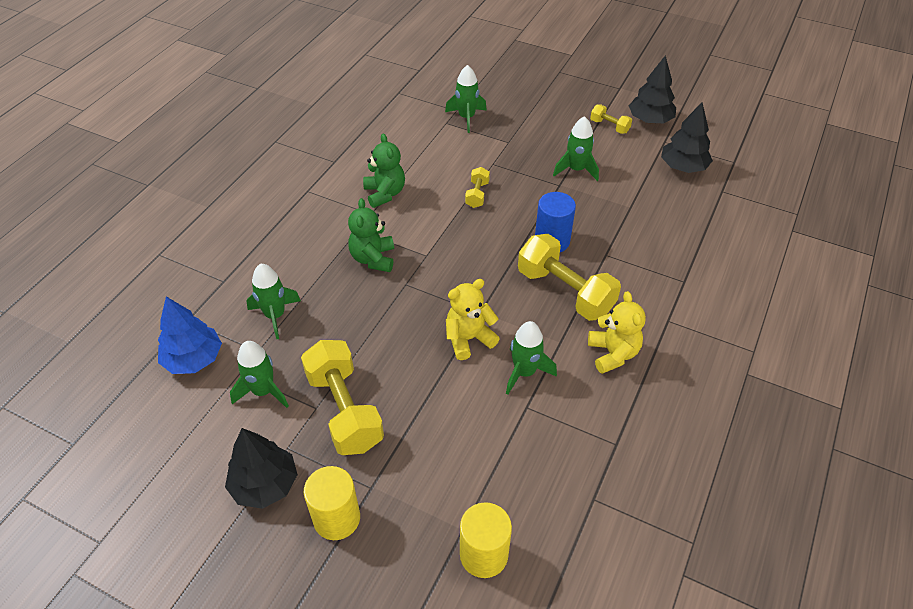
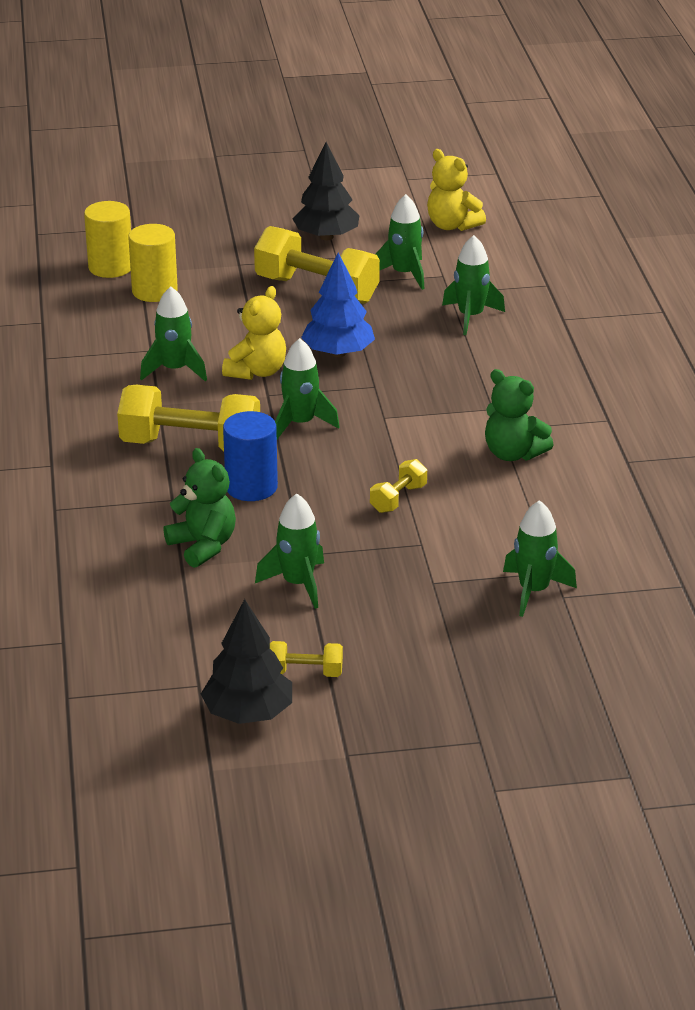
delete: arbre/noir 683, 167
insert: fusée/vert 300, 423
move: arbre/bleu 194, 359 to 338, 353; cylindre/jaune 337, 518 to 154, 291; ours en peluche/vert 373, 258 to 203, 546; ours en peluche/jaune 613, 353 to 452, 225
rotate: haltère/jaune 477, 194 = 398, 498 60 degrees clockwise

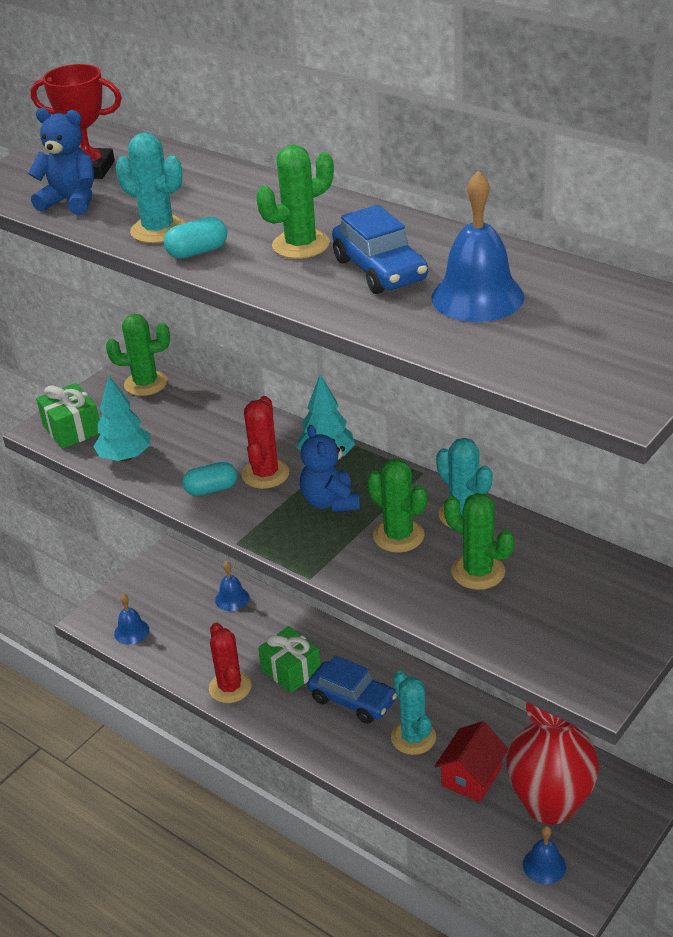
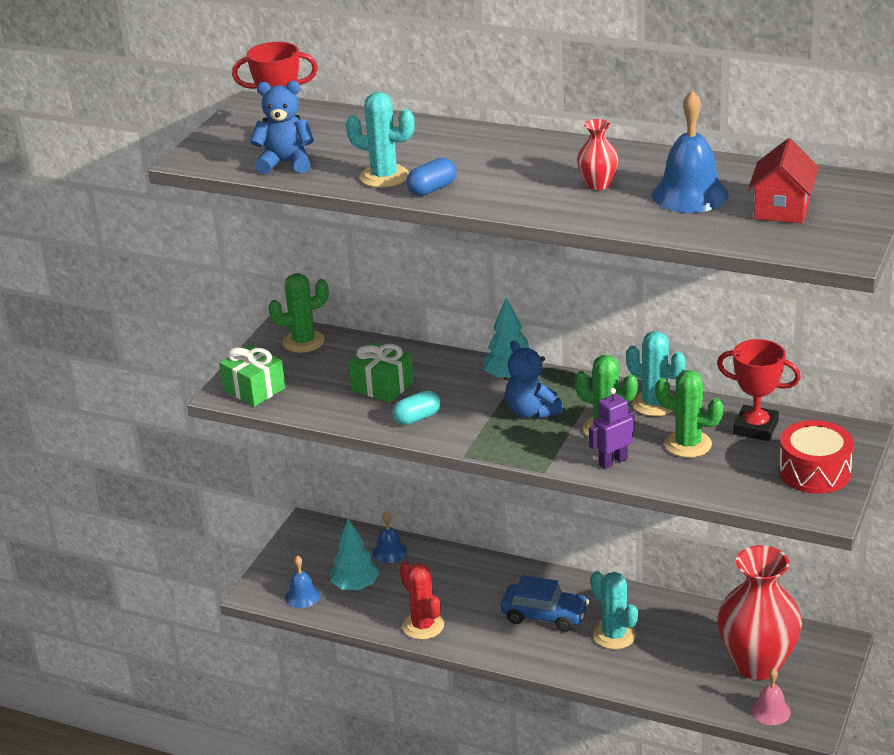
delete: cactus/rouge 265, 474; cactus/vert 301, 245
insert: robot/violet 613, 461; trophée/rouge 755, 428; tambour/rouge 814, 472
move: arbre/turquoise 125, 457 to 355, 586; cadeau/vert 291, 670 to 382, 386; maison/rouge 471, 777 to 782, 209
replace: voiture/bleu 380, 270 to vase/rouge 598, 184
recolor: gélule/turquoise 197, 252 to gélule/bleu 432, 189; cloche/bleu 544, 865 to cloche/rose 770, 711

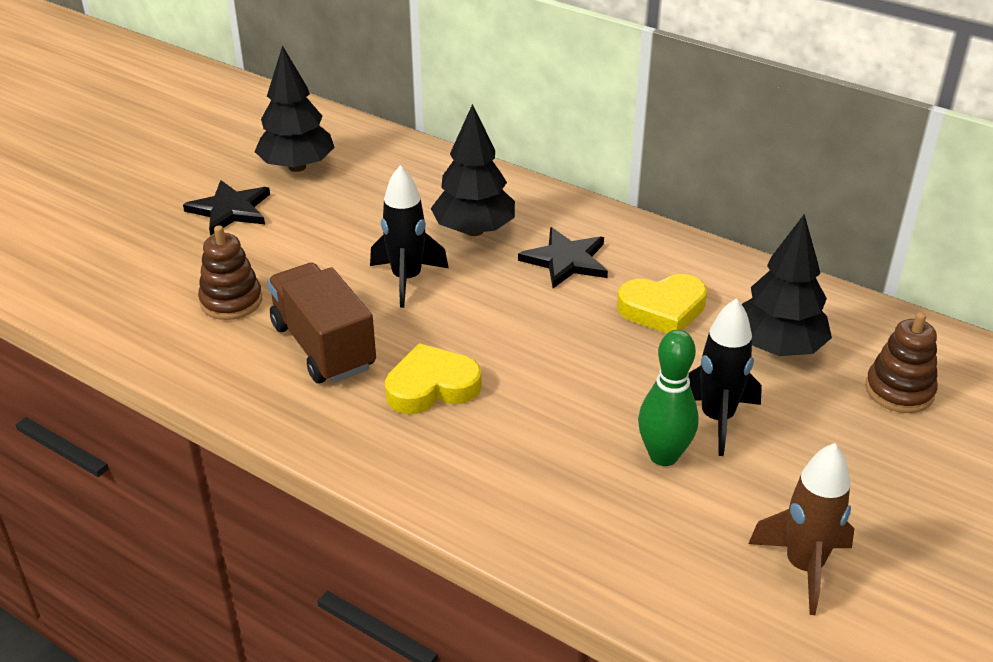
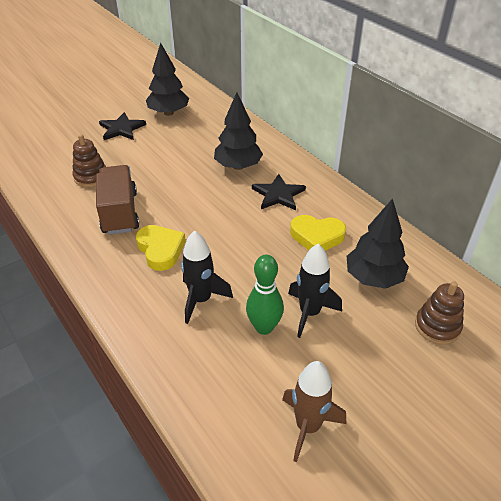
move: fusée/noir 407, 279 to 201, 300
rotate: cœur/jaune 432, 387 = 160, 250 60 degrees clockwise

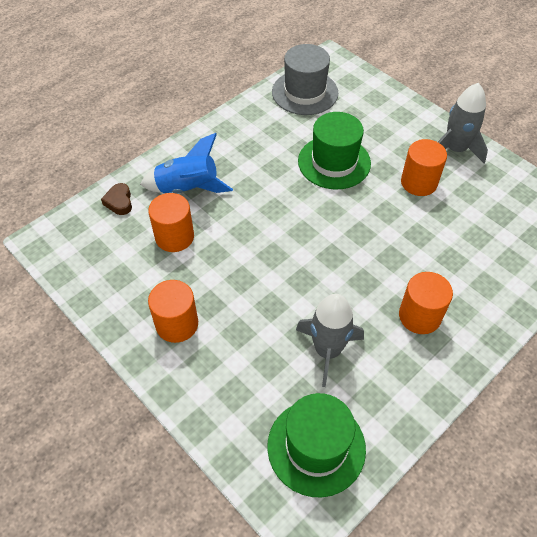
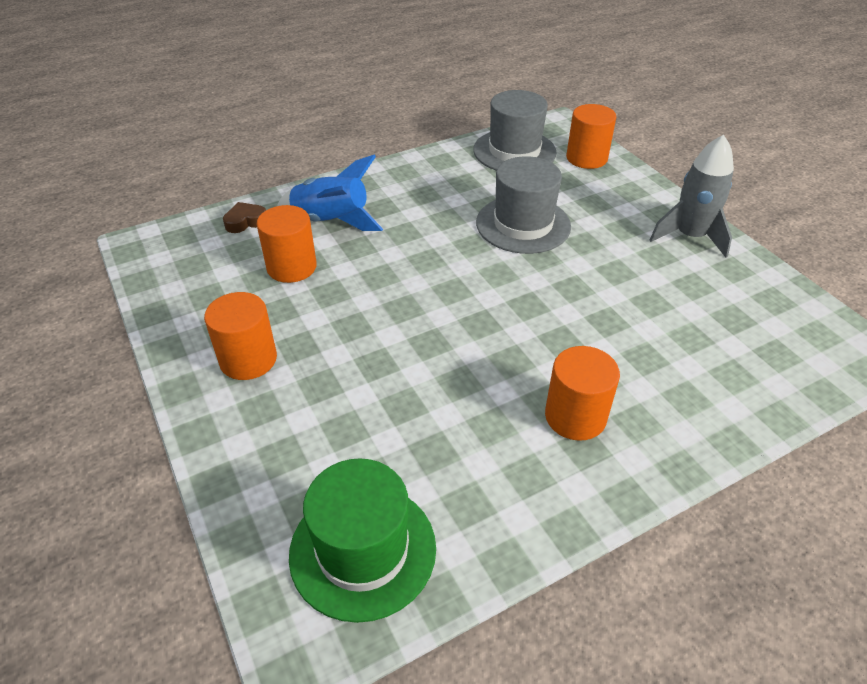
delete: fusée/gris 327, 350
move: cylindre/orange 419, 182 to 586, 158
recolor: chapeau/vert 334, 162 to chapeau/gris 523, 224
rotate: cœur/marron 119, 202 = 245, 221 60 degrees clockwise

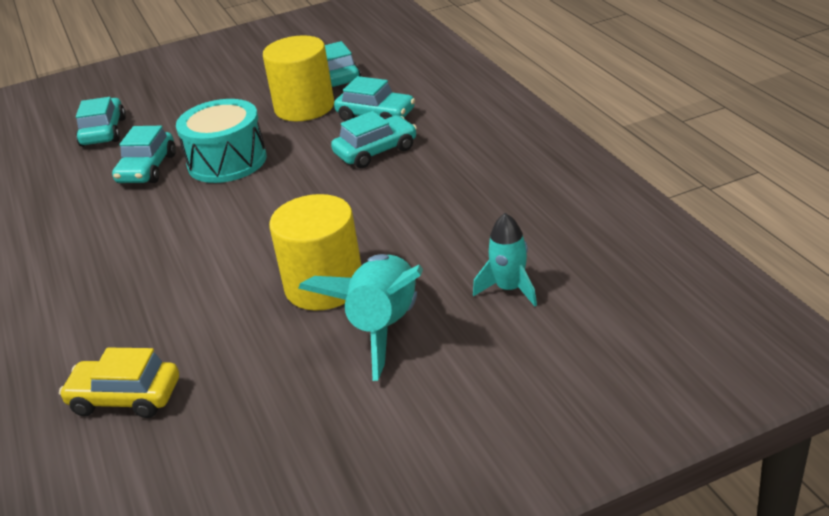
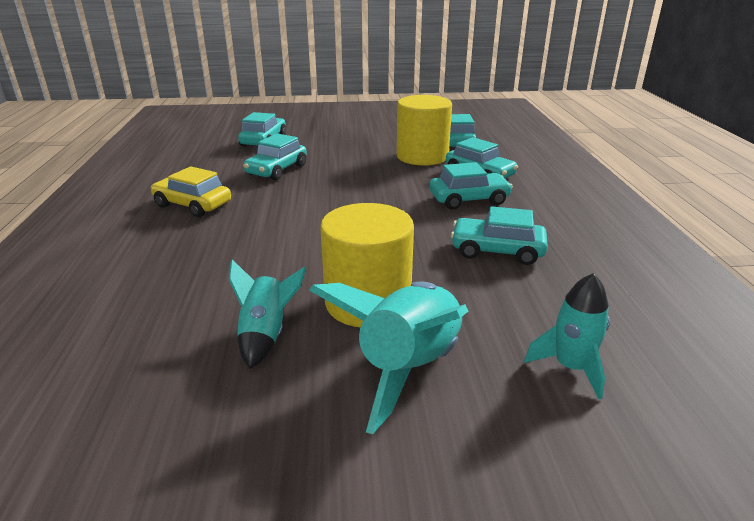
delete: tambour/turquoise 227, 161
insert: fusée/turquoise 266, 335; voiture/turquoise 497, 250
move: voiture/jaune 125, 398 to 193, 205

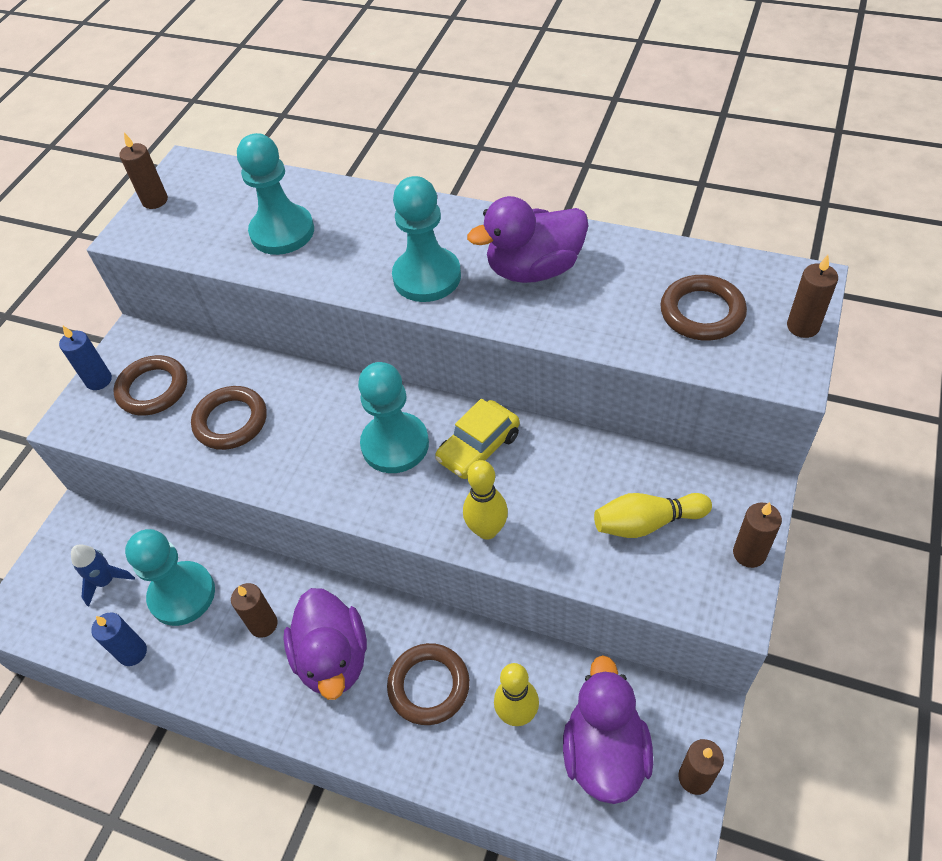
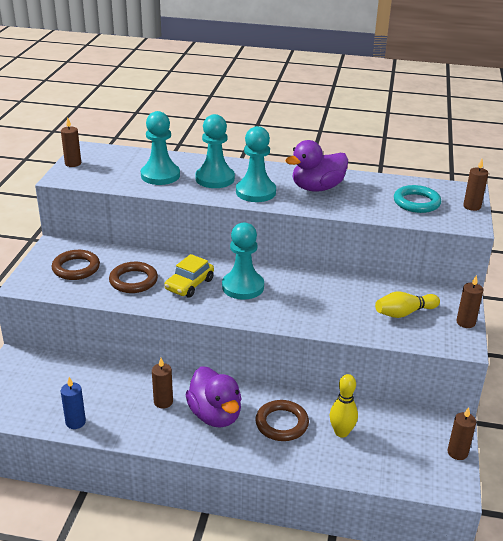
delete: bougie/bleu 99, 380; fusée/bleu 106, 581; quille/jaune 487, 530; canard/violet 604, 752
move: pion/turquoise 182, 595 to 215, 179; voiture/jaune 478, 447 to 189, 284
recolor: anneau/marron 702, 312 to anneau/turquoise 416, 202

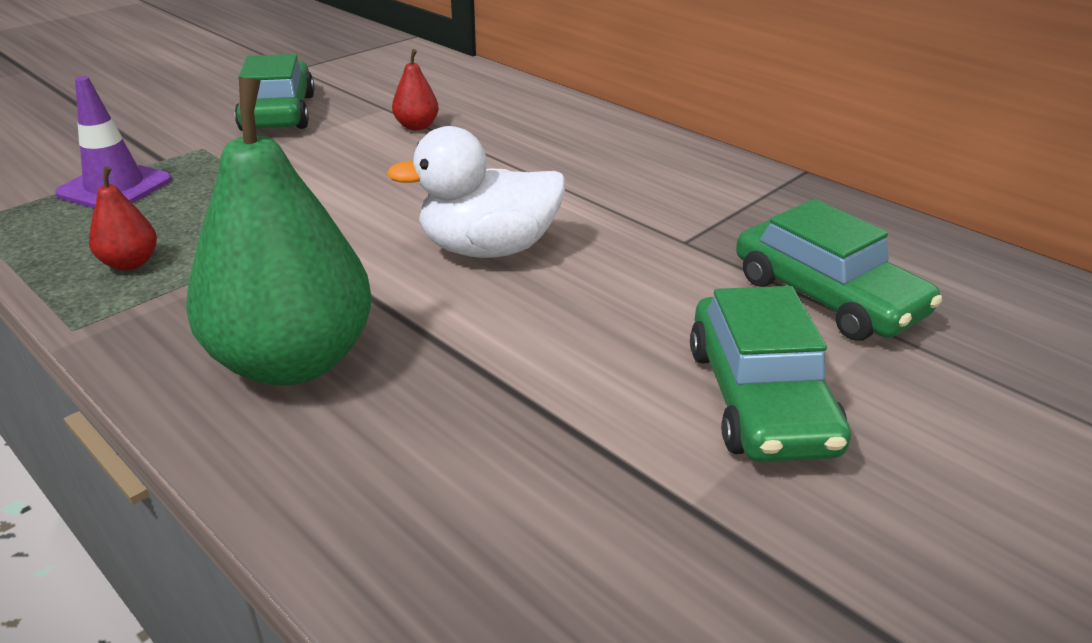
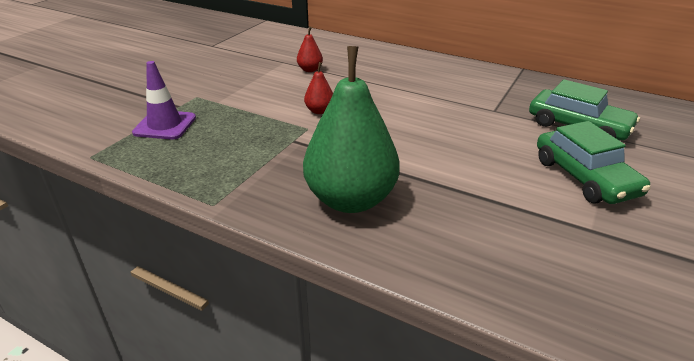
delete: voiture/vert 279, 113; canard/blanc 488, 249
move: poire/rouge 130, 263 to 319, 111

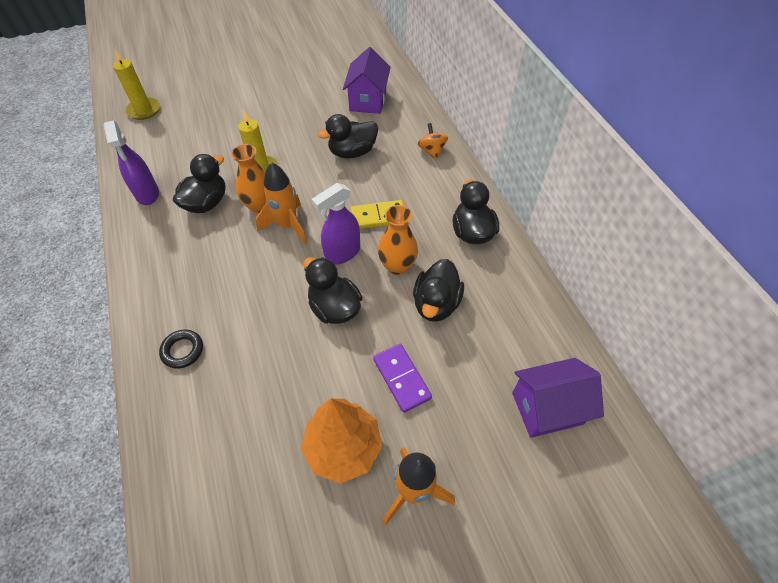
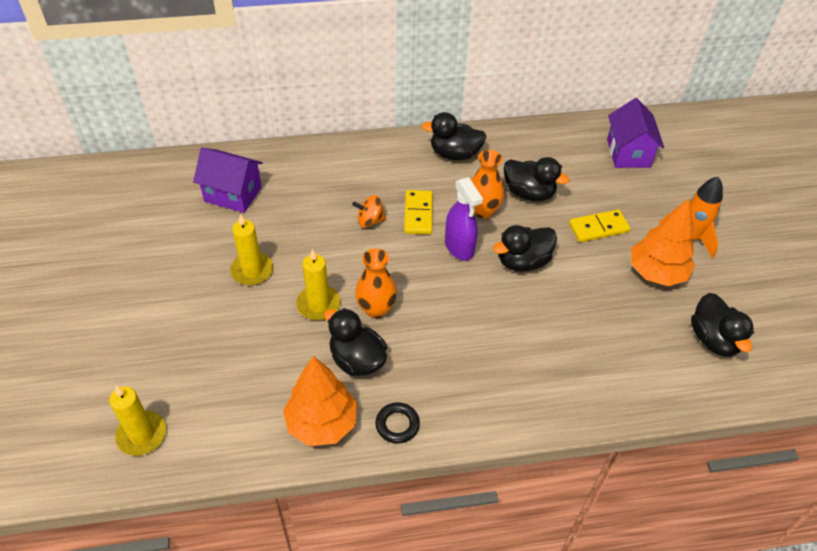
delete: fusée/orange 287, 225
insert: bougie/jaune 252, 270
move: anneau/noir 182, 350 to 397, 425; canard/noir 352, 152 to 713, 339; toupie/orange 432, 151 to 370, 221
replace: vaporisateur/violet 147, 194 to arbre/orange 322, 423
recolor: domino/violet 401, 378 to domino/jaune 598, 228

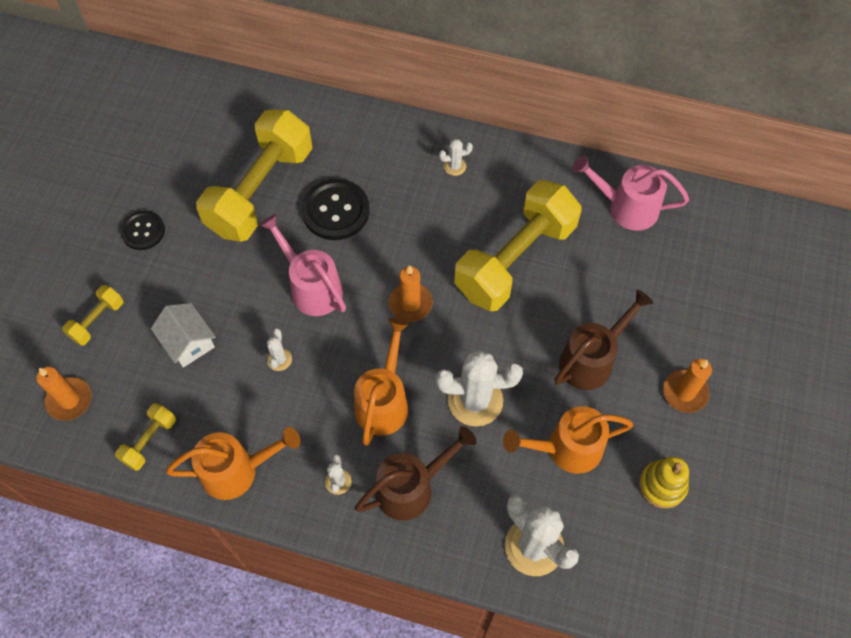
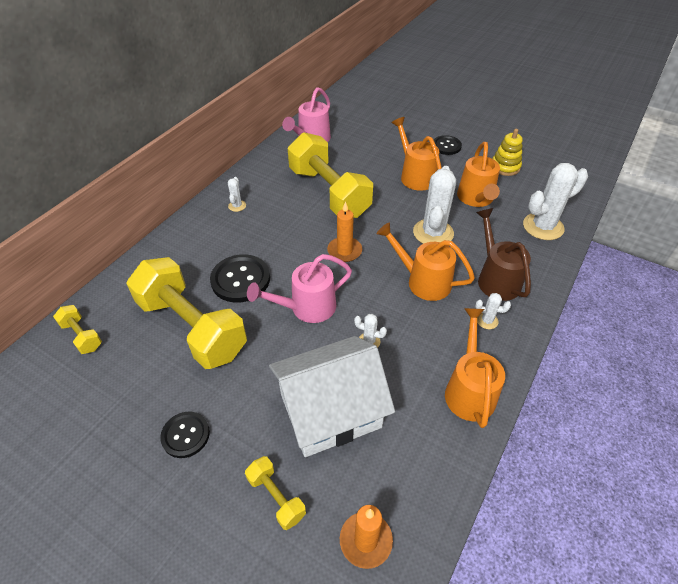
move: haltère/jaune 149, 441 to 82, 336
replace: bougie/orange 684, 392 to bouton/noir 446, 146
recolor: arrosoir/marron 592, 359 to arrosoir/orange 415, 175
resize: maison/blanc 188, 342 = 330, 410 x1.96

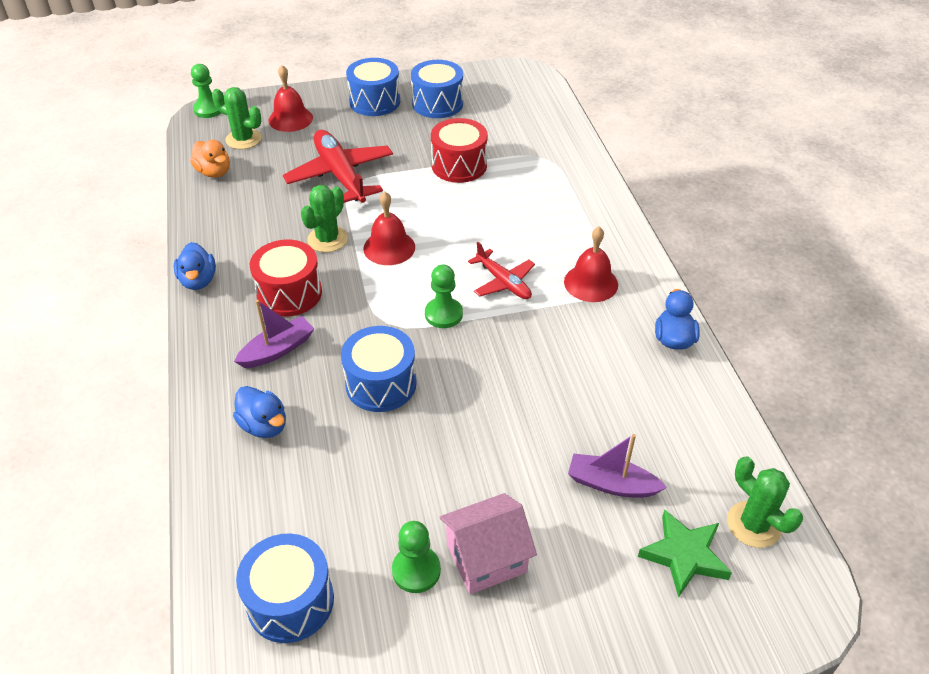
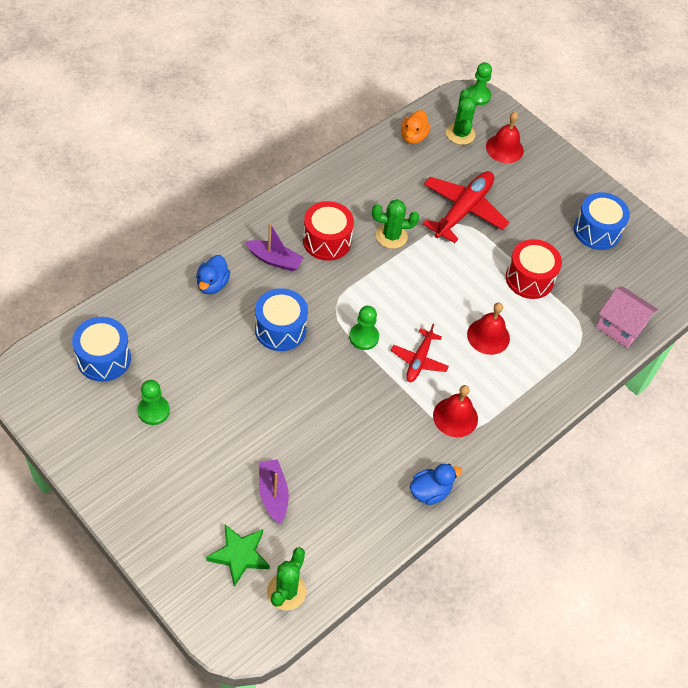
delete: canard/bleu 198, 280; tambour/bleu 374, 101
move: cloche/rouge 389, 247 to 488, 336; maison/rose 486, 558 to 620, 326

